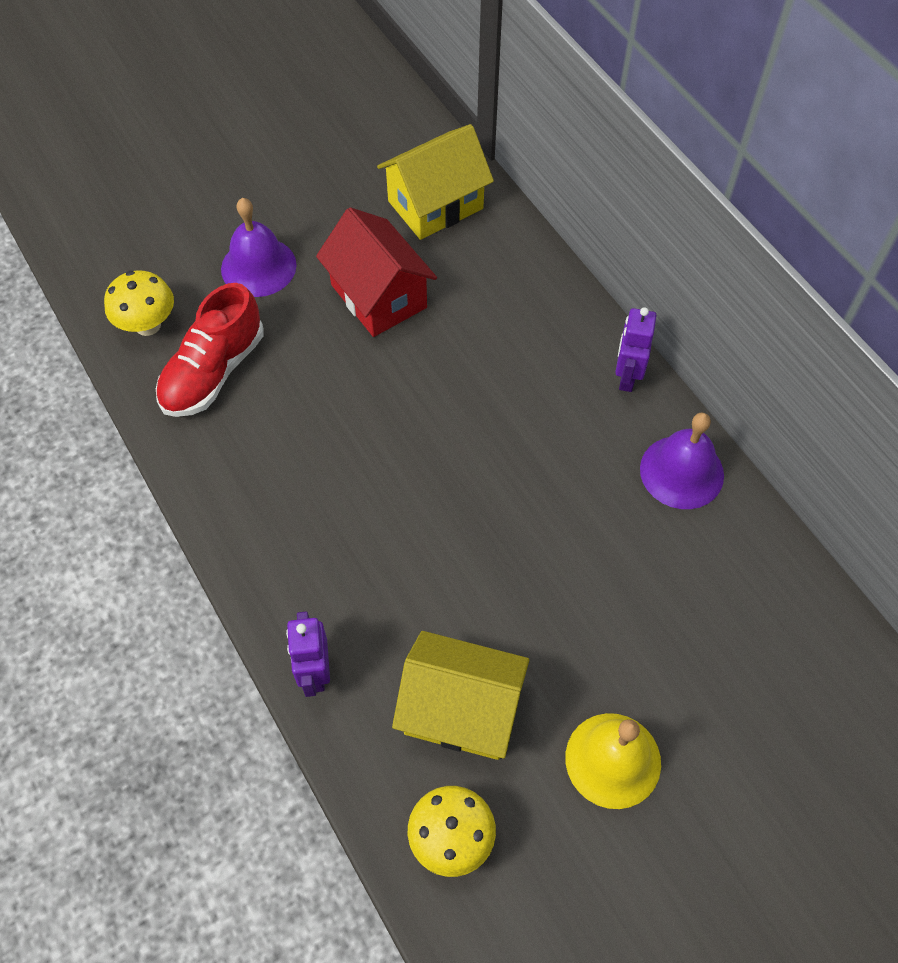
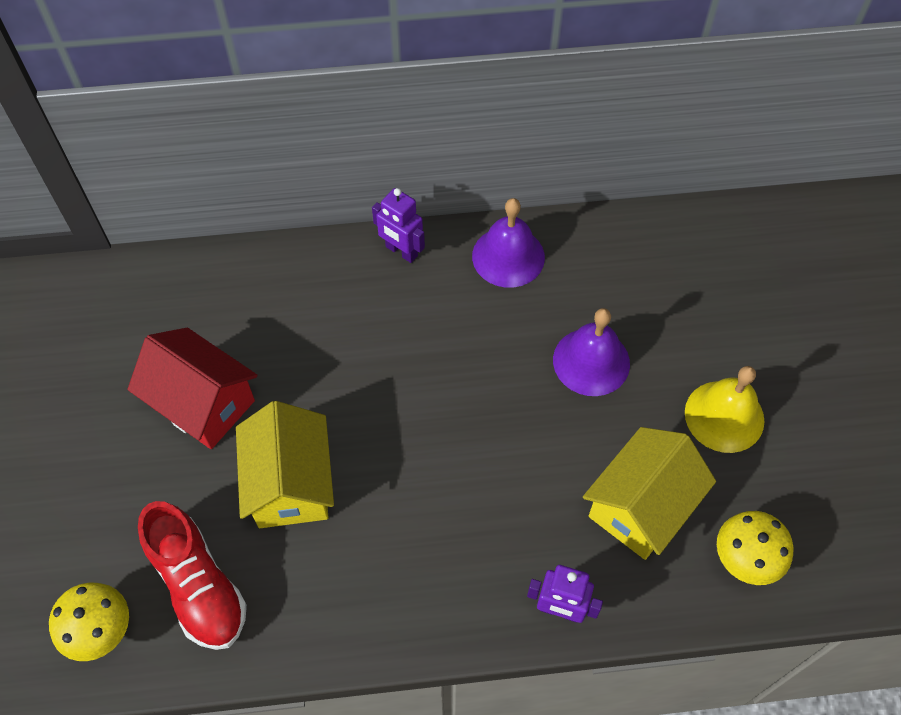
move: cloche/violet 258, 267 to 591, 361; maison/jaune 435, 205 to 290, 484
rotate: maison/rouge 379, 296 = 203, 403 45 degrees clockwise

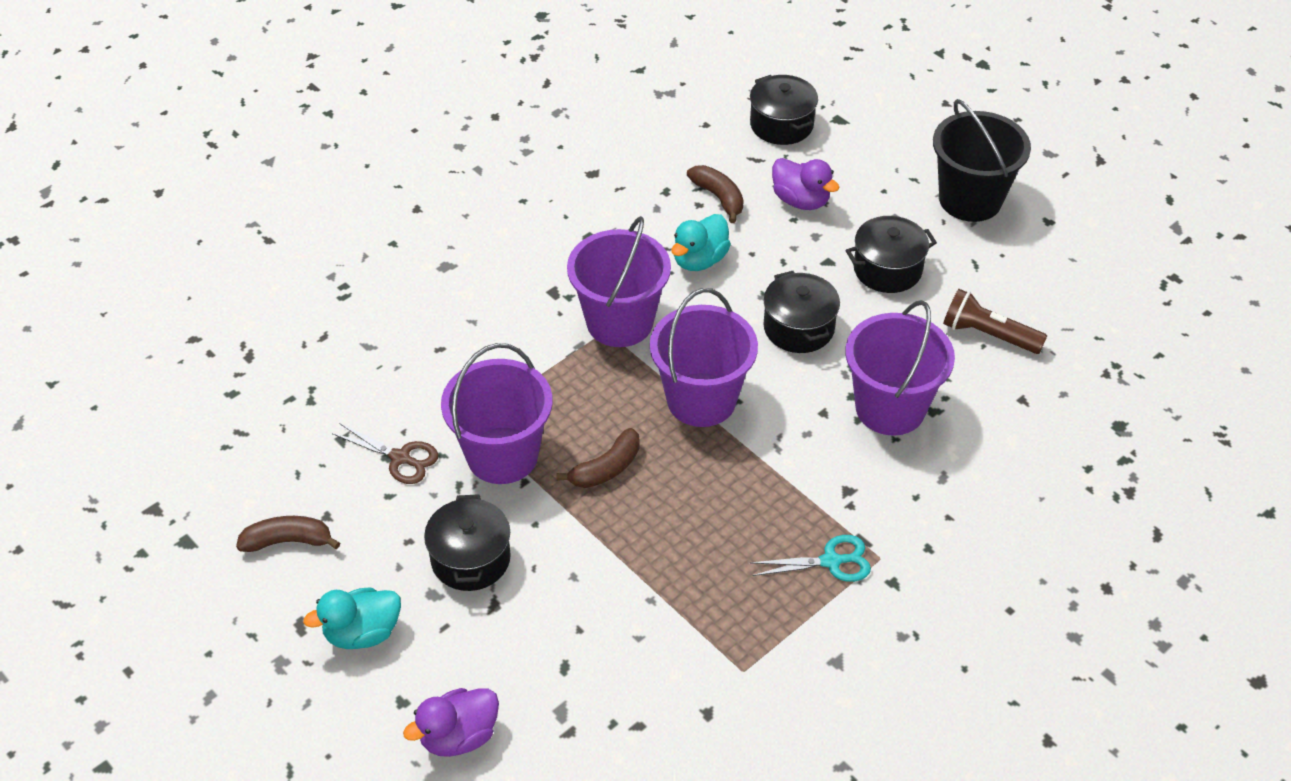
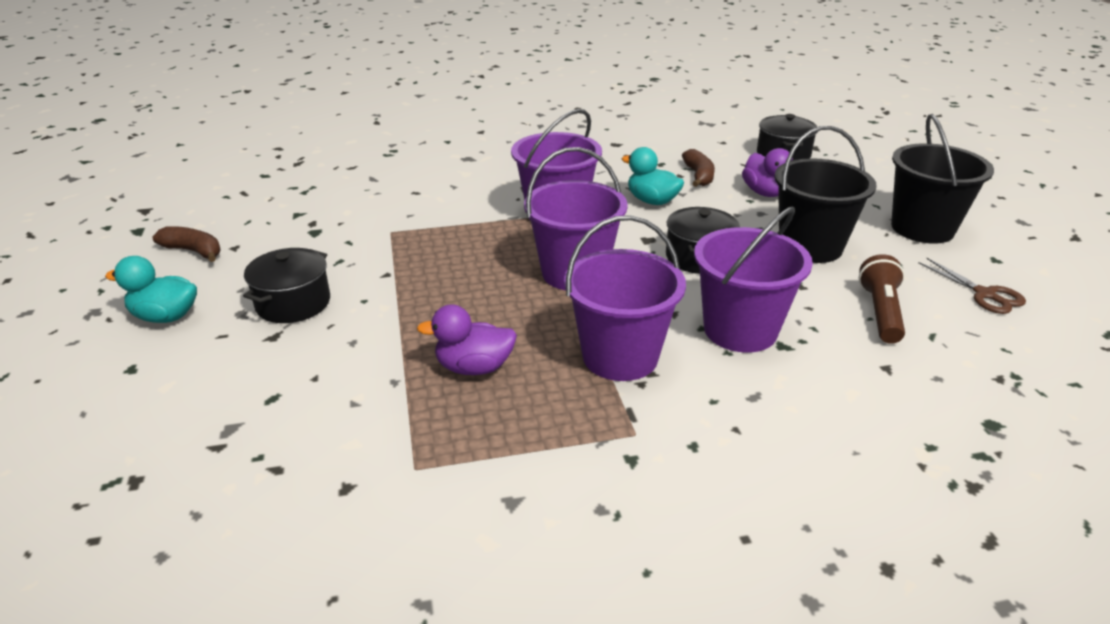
delete: banane/marron 606, 468; ciseaux/turquoise 831, 561
move: ciseaux/marron 400, 458 to 984, 294; canard/violet 459, 736 to 474, 367; seau/violet 502, 455 to 620, 356
replace: marmite/noir 887, 269 to seau/noir 810, 247
rotate: canard/turquoise 699, 260 = 652, 201 60 degrees clockwise; lampe de poche/marron 988, 334 = 881, 312 45 degrees clockwise

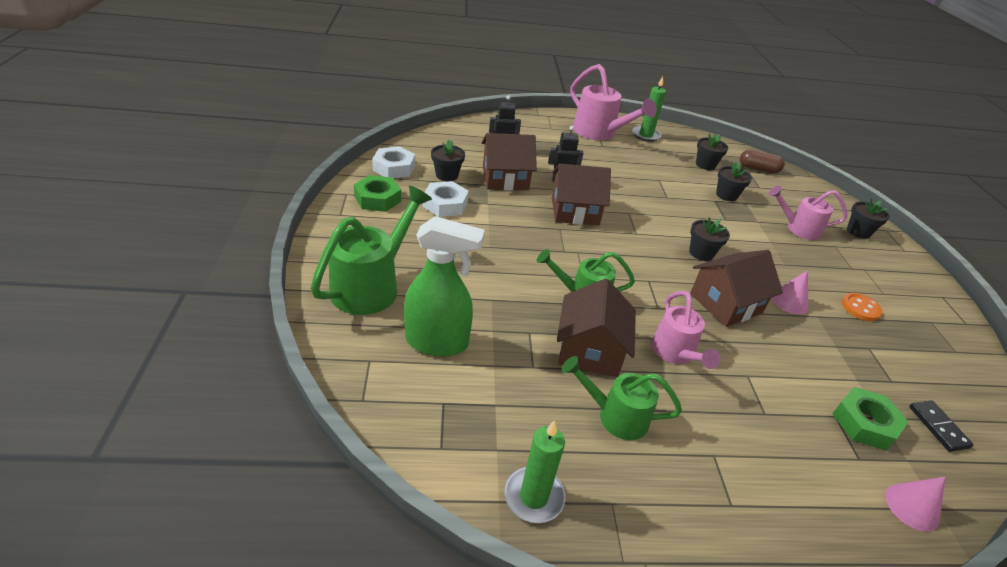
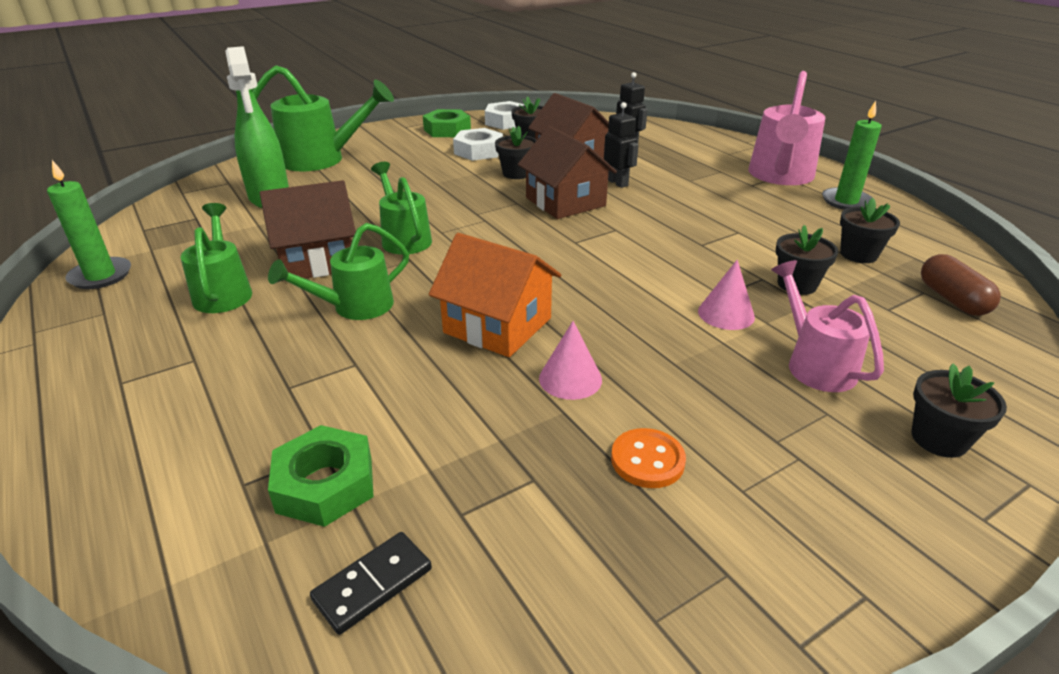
move: pot de fleurs/noir 701, 253 to 516, 173; cône/rose 912, 507 to 726, 314
recolor: arrosoir/rose 675, 353 to arrosoir/vert 355, 307; maison/marron 725, 303 to maison/orange 497, 325

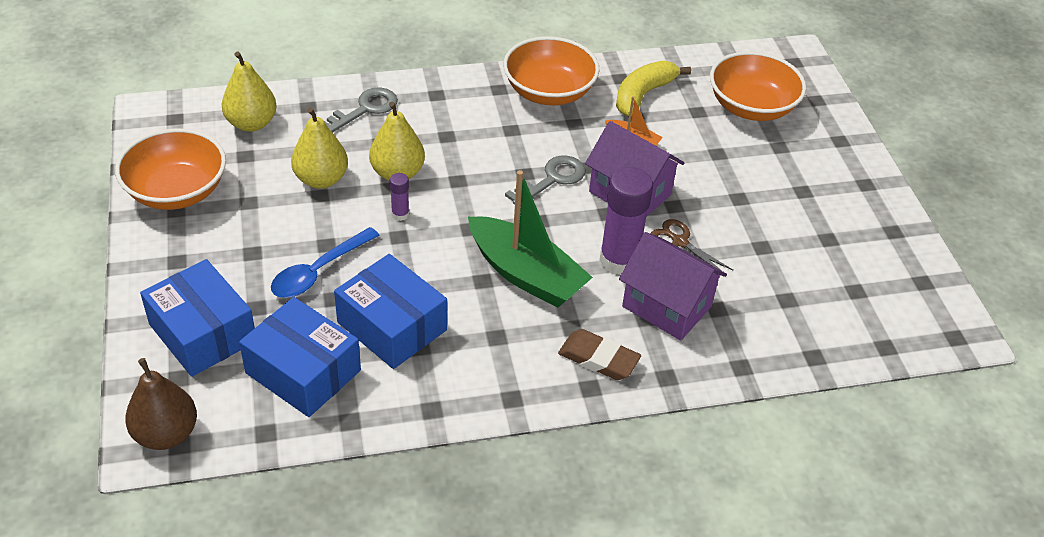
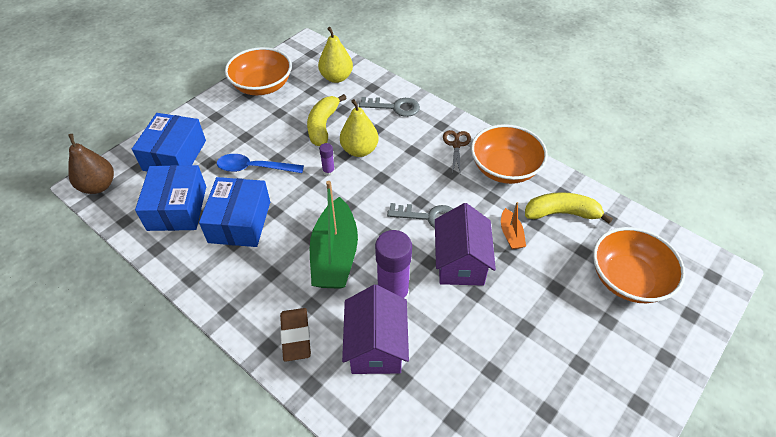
move: ciseaux/marron 679, 242 to 456, 144
replace: poire/jaune 321, 179 to banane/jaune 323, 126

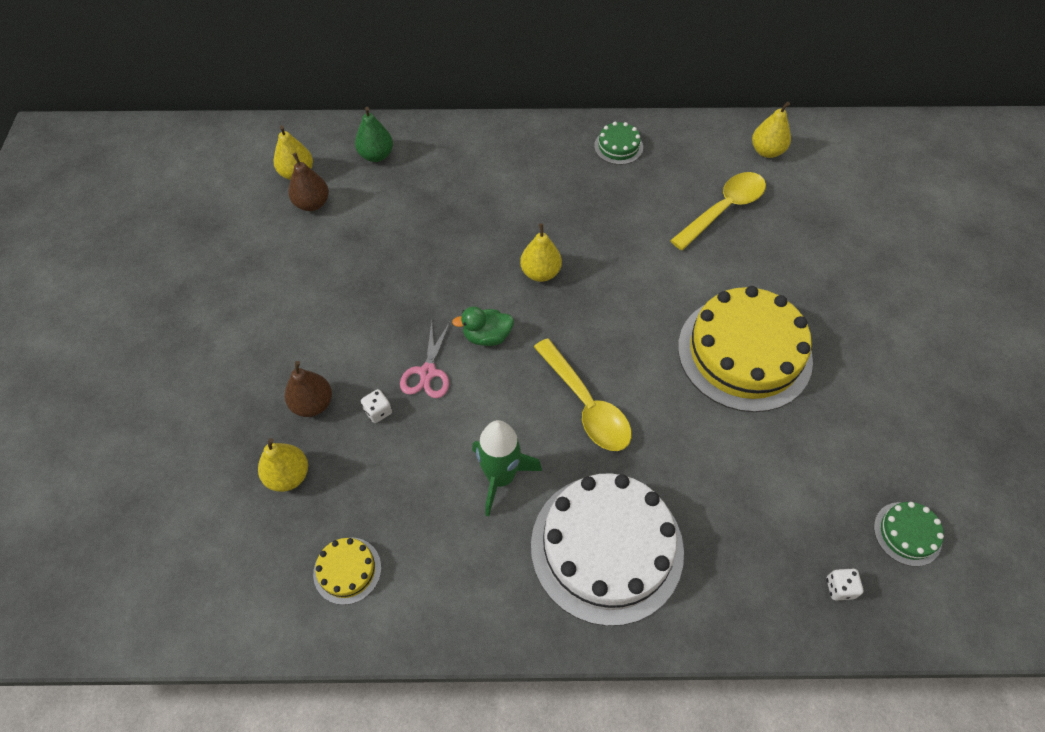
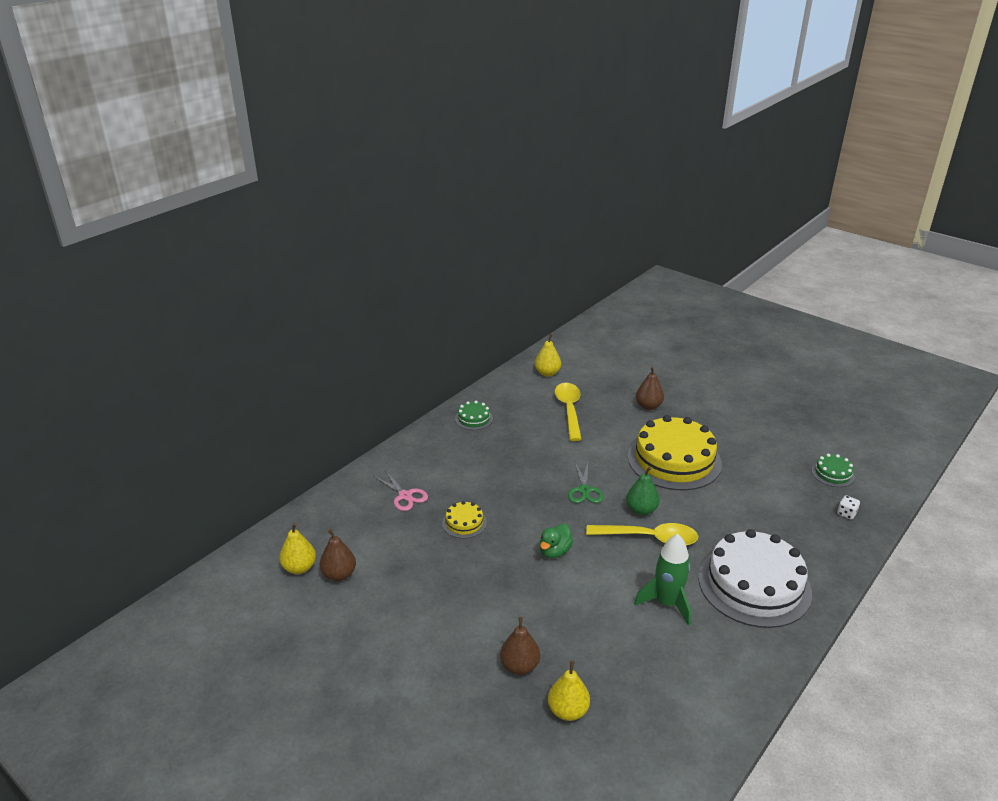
delete: dé/blanc 378, 411; poire/jaune 540, 272
insert: ciseaux/vert 584, 490; poire/marron 648, 406
move: gâteau/jaune 347, 570 to 464, 523; poire/vert 376, 155 to 641, 510; ciseaux/rose 427, 372 to 405, 496

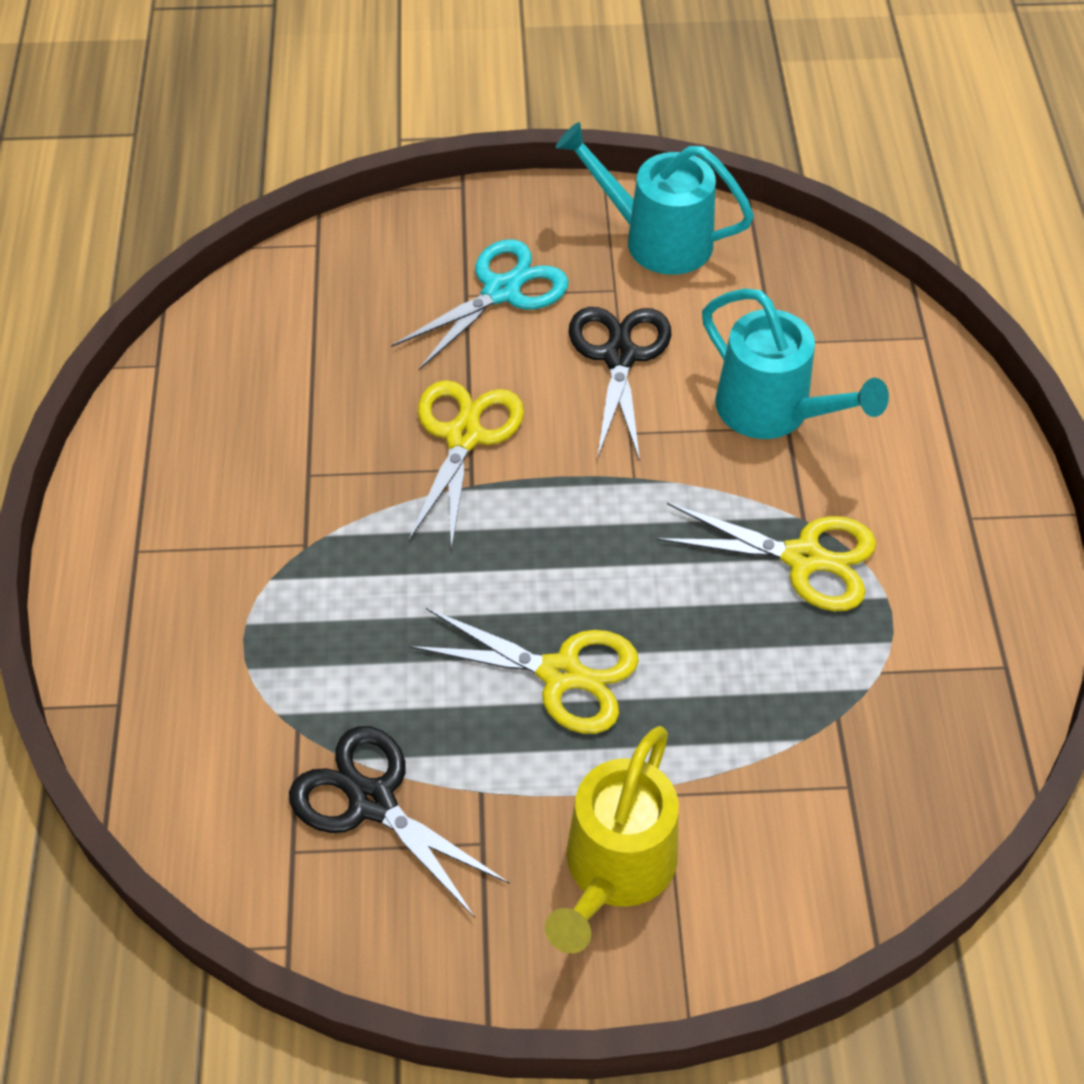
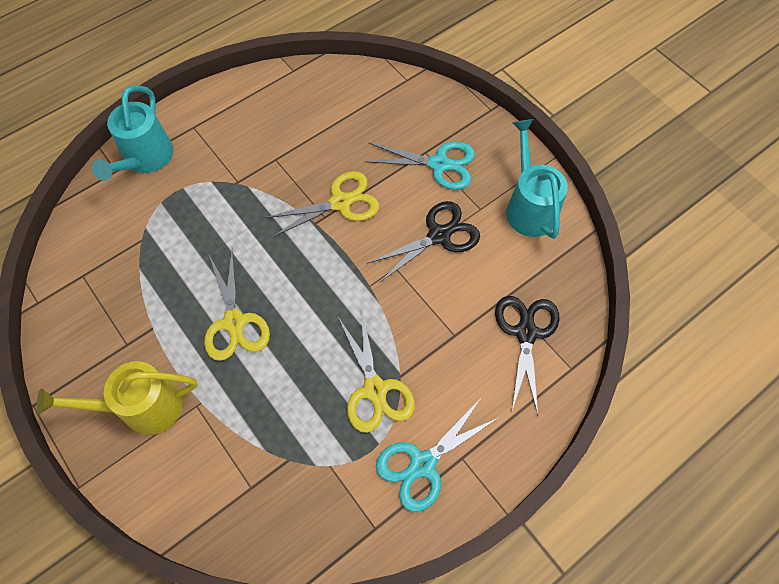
insert: ciseaux/turquoise 423, 464
move: ciseaux/noir 372, 802 to 526, 333; arrosoir/turquoise 774, 412 to 145, 159

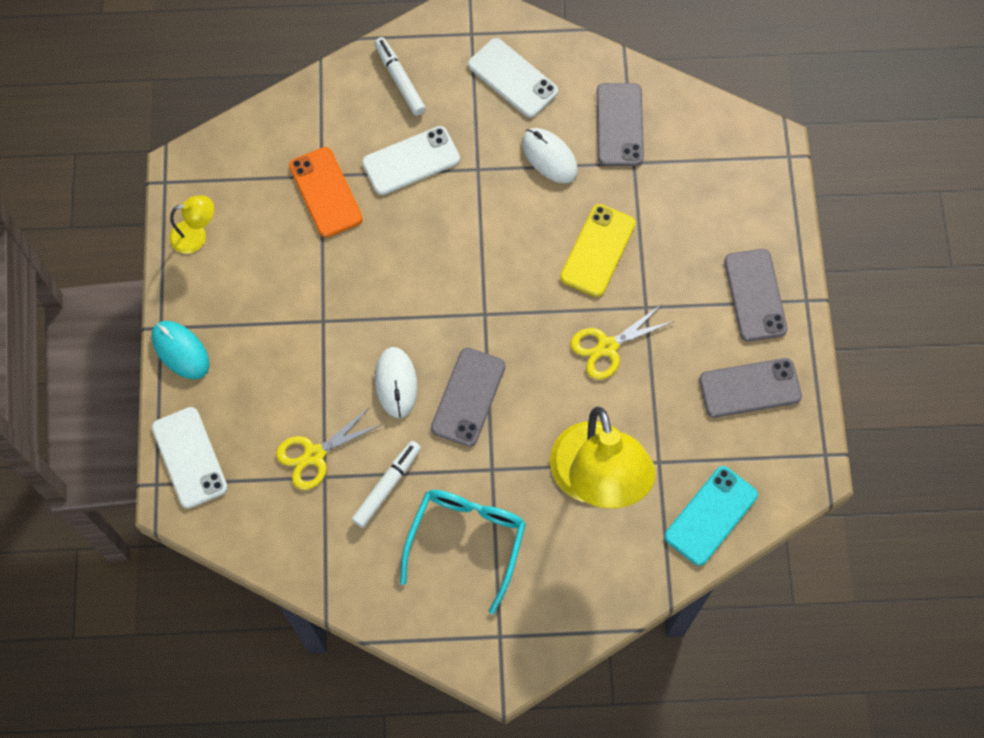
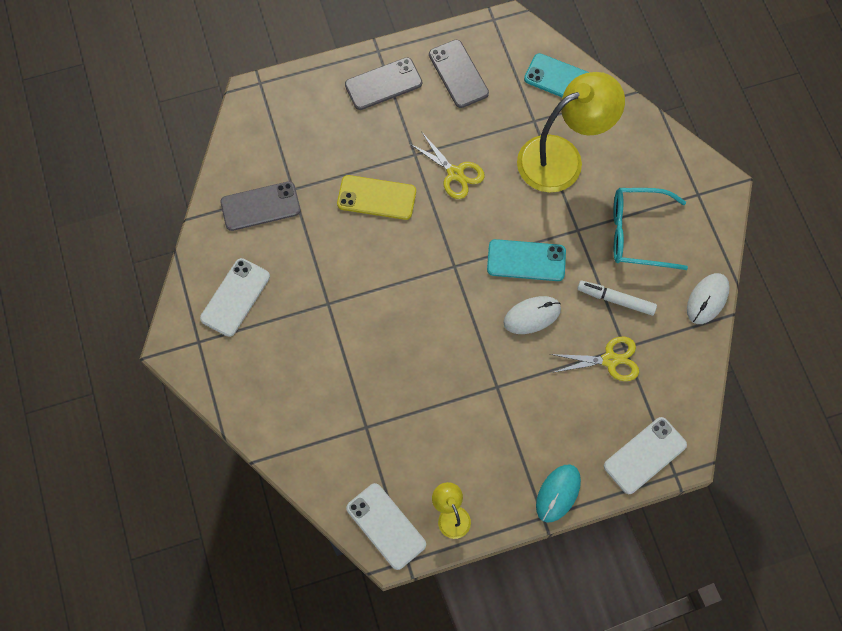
delete: téléphone/orange 325, 192; feutre/blanc 400, 80
move: téléphone/blanc 411, 161 to 386, 526; souris/blanc 549, 157 to 707, 299
recolor: téléphone/gris 468, 397 to téléphone/turquoise 526, 260
rotate: ciseaux/jaune 314, 455 = 610, 360 45 degrees counterclockwise

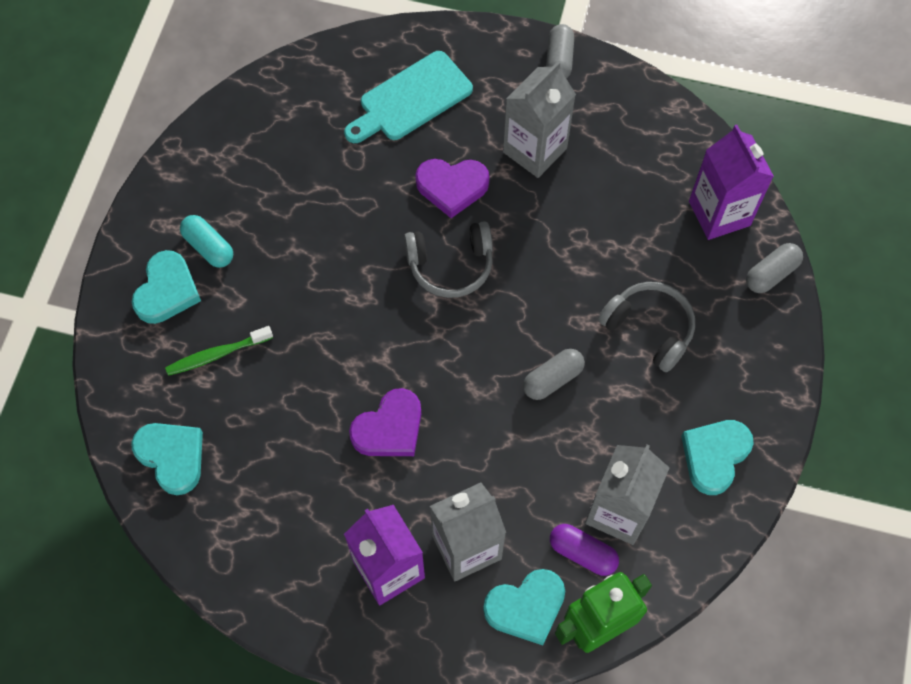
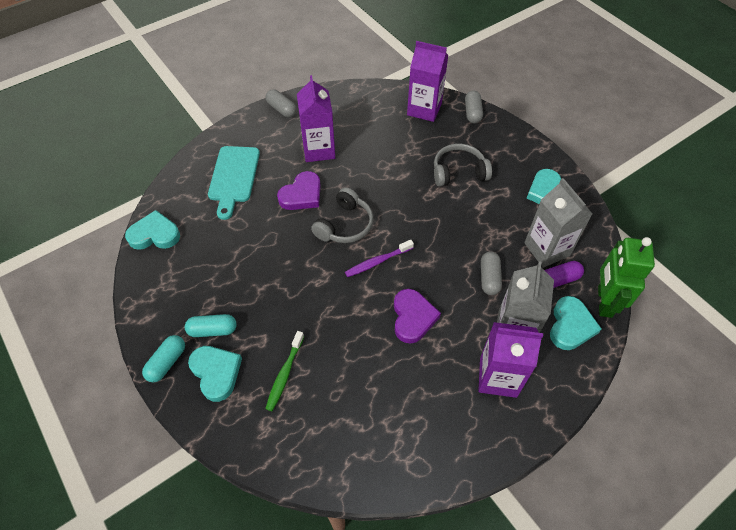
insert: gélule/turquoise 167, 362; brosse à dents/violet 377, 262
move: cœur/turquoise 172, 457 to 154, 234; gélule/gris 552, 379 to 489, 278
recolor: brique de lait/gris 535, 150 to brique de lait/violet 318, 150

